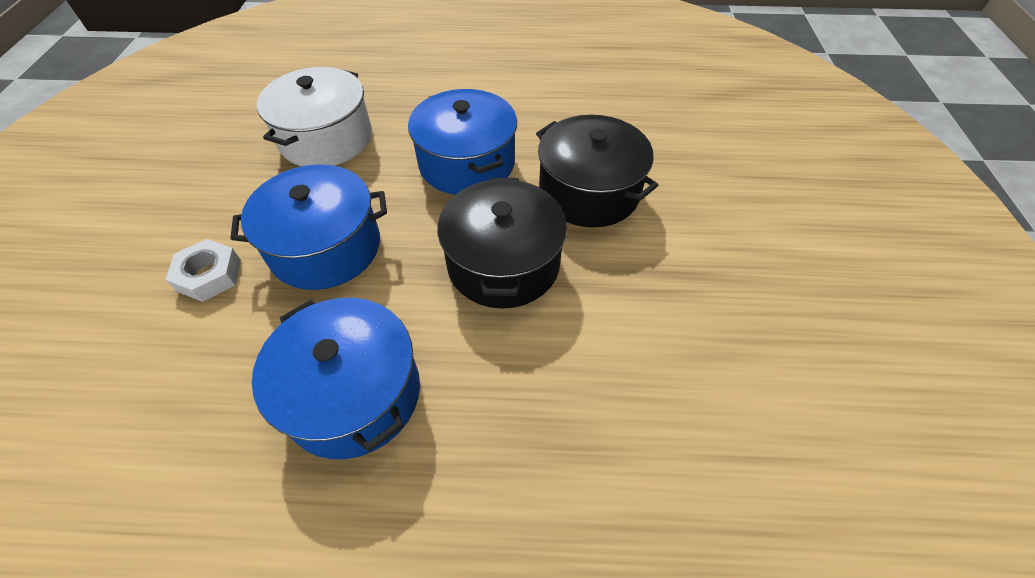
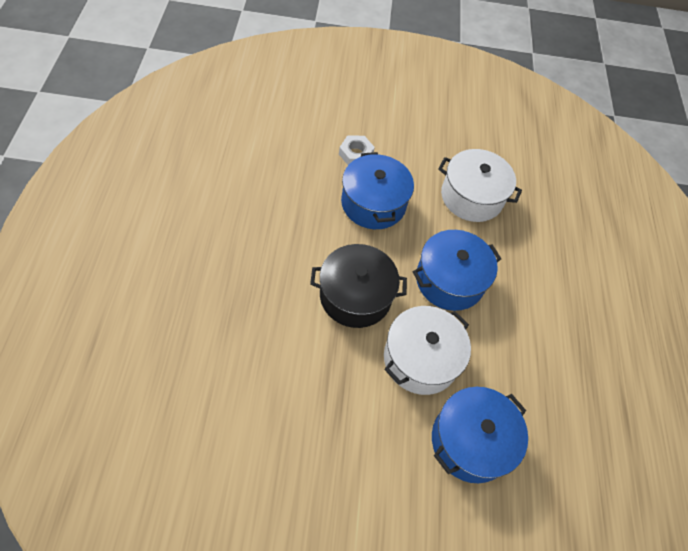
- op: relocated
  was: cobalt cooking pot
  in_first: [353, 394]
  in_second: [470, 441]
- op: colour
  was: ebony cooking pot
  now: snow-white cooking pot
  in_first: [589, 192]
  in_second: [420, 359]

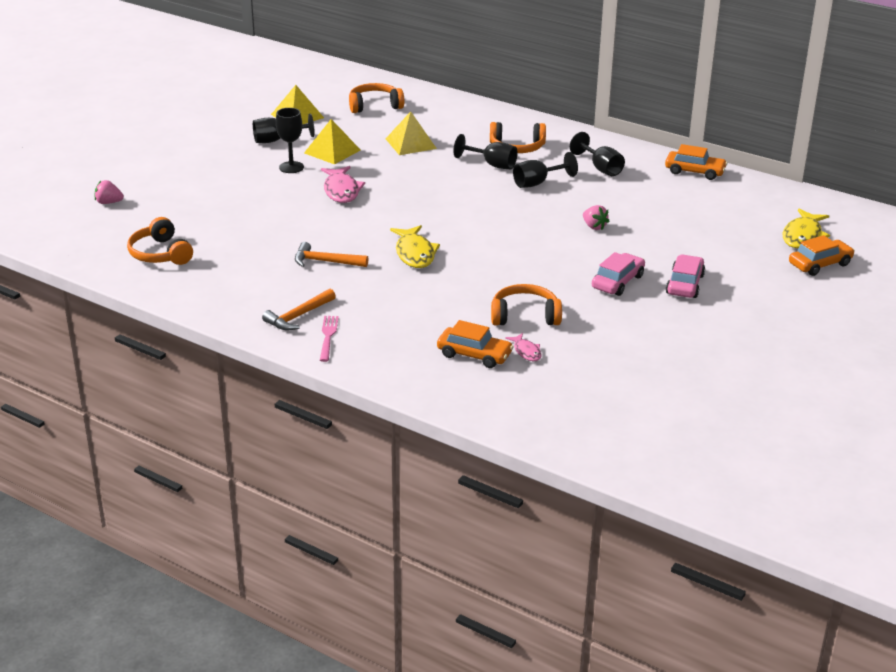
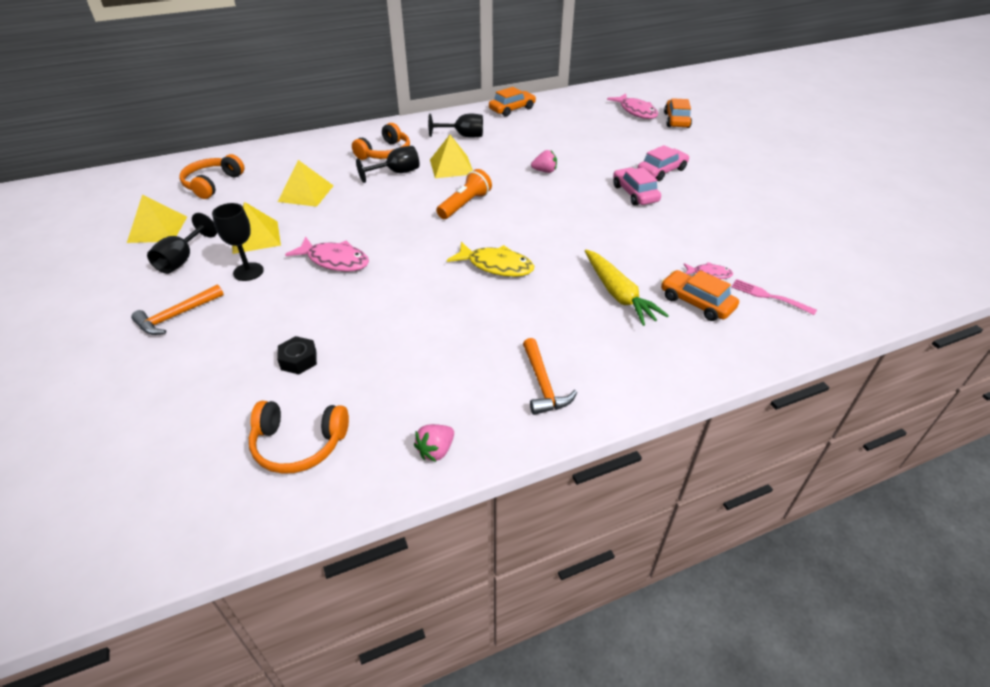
- op: relocated
  was: rosy toy strawberry
  in_first: [109, 202]
  in_second: [436, 450]
- op: relocated
  was: orange-coloured claw hammer
  in_first: [325, 262]
  in_second: [176, 316]
- op: relocated
  was: rosy table fork
  in_first: [328, 337]
  in_second: [769, 296]
- op: spun
  was: orange-coloured car
  in_first: [474, 355]
  in_second: [696, 302]
  clockwise: -105
- op: missing
  was: orange-coloured headphones
  in_first: [525, 316]
- op: exchanged
  was: ebony chalice
  now: golden pyramid
  in_first: [537, 183]
  in_second: [451, 166]
- op: spun
  was: rosy car
  in_first: [685, 284]
  in_second: [662, 171]
  clockwise: 90
- op: colour
  was: golden toy fish
  now: rosy toy fish
  in_first: [803, 236]
  in_second: [636, 111]
- op: appeared
  now: ebony nut
  in_second: [298, 360]
- op: appeared
  now: orange-coloured pocket torch
  in_second: [465, 204]
- op: appeared
  now: golden carrot
  in_second: [618, 294]

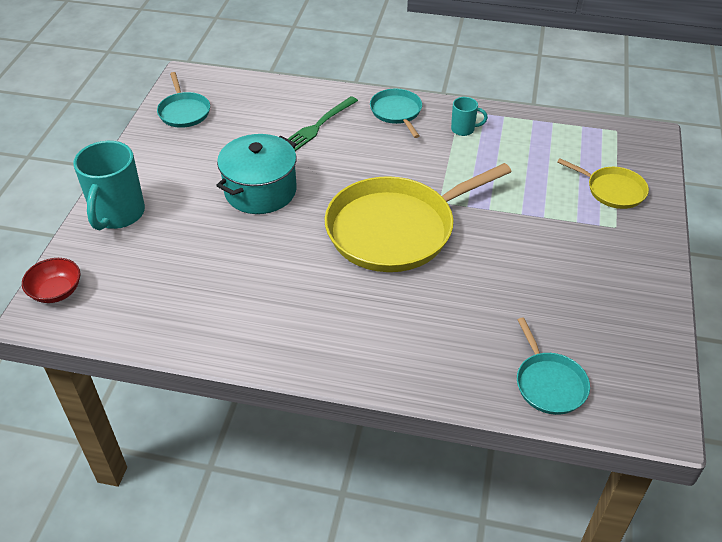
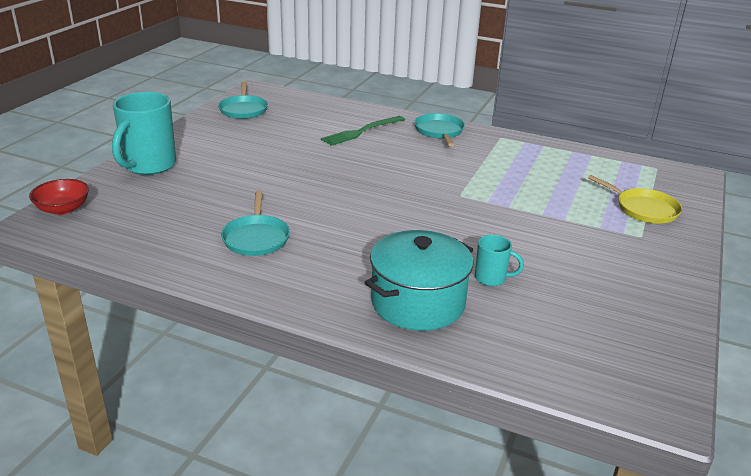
- op: relocated
  was: teal cooking pot
  in_first: [260, 191]
  in_second: [418, 302]
- op: missing
  was: golden frying pan
  in_first: [396, 229]
- op: relocated
  was: teal coffee mug
  in_first: [464, 129]
  in_second: [491, 278]
- op: relocated
  was: teal frying pan
  in_first: [549, 383]
  in_second: [256, 238]

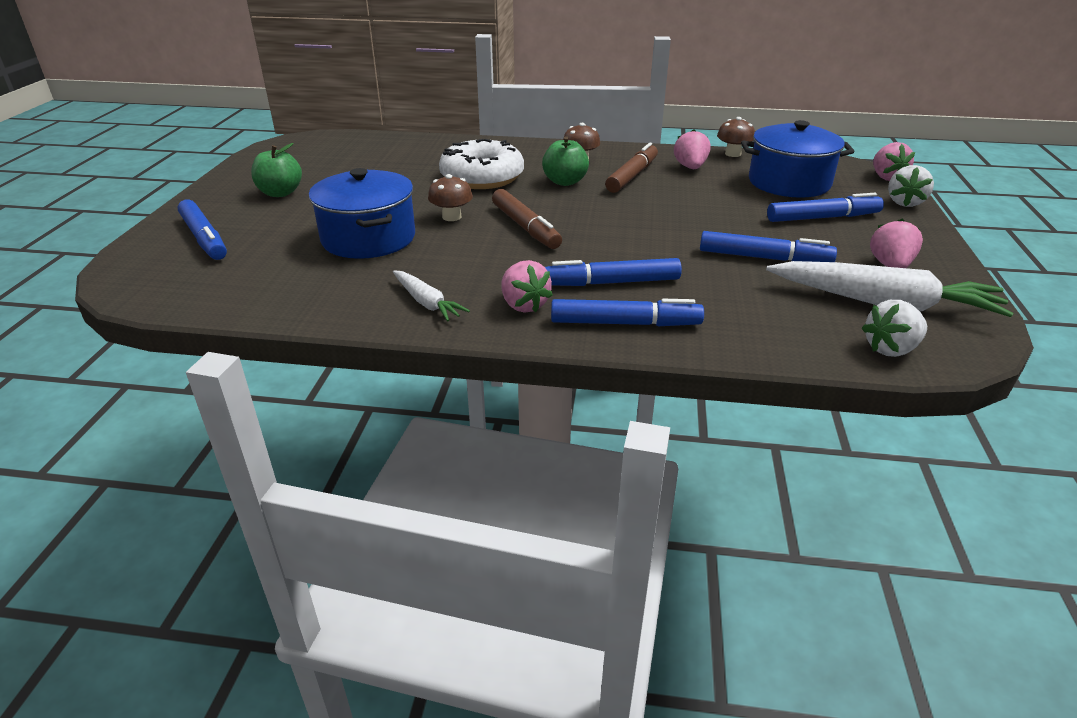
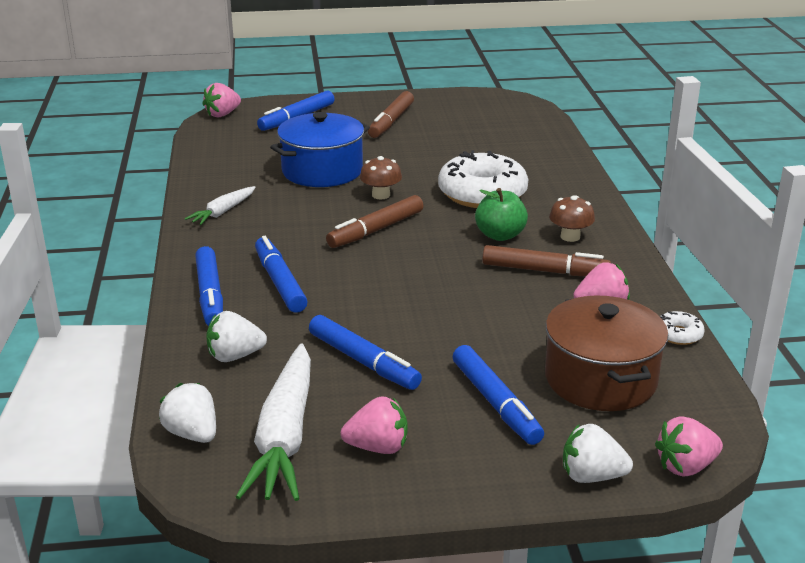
- op: exchanged
  was: leaf-green apple
  now: dark brown marker
  in_first: [280, 193]
  in_second: [391, 122]
- op: relocated
  was: rosy toy strawberry
  in_first: [524, 305]
  in_second: [222, 114]
- op: spun
  was: cobalt marker
  in_first: [764, 258]
  in_second: [363, 361]
  clockwise: -45
- op: exchanged
  was: dark brown fungus
  now: snow-white donut
  in_first: [733, 154]
  in_second: [678, 334]
- op: colour
  was: cobalt cooking pot
  now: dark brown cooking pot
  in_first: [789, 183]
  in_second: [600, 379]
- op: appeared
  now: snow-white toy strawberry
  in_second: [235, 356]

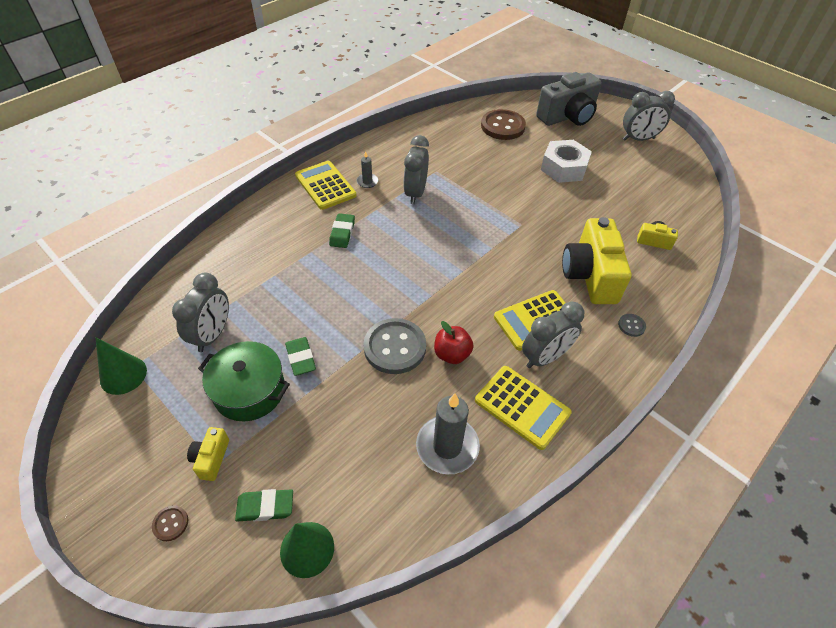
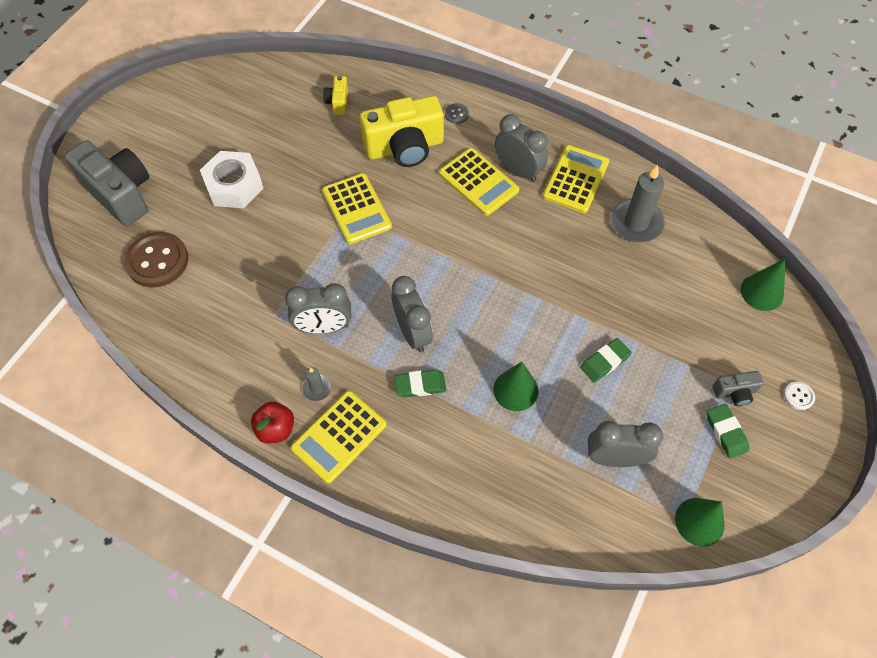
- op: colour
  was: dark brown shirt button
  now: snow-white shirt button
  in_first: [170, 523]
  in_second: [798, 396]
- op: colour
  was: golden compact camera
  now: gray compact camera
  in_first: [211, 458]
  in_second: [734, 392]
- op: missing
  was: leaf-green cooking pot
  in_first: [249, 390]
- op: relocated
  was: leaf-green gum eraser
  in_first: [265, 507]
  in_second: [726, 432]
- op: missing
  was: gray shirt button
  in_first: [395, 347]
- op: relocated
  was: crimson apple
  in_first: [452, 354]
  in_second: [276, 429]
- op: relocated
  was: gray alarm clock
  in_first: [638, 139]
  in_second: [413, 333]
- op: appeared
  now: golden calculator
  in_second: [356, 209]
- op: appeared
  now: leaf-green cone
  in_second: [515, 390]

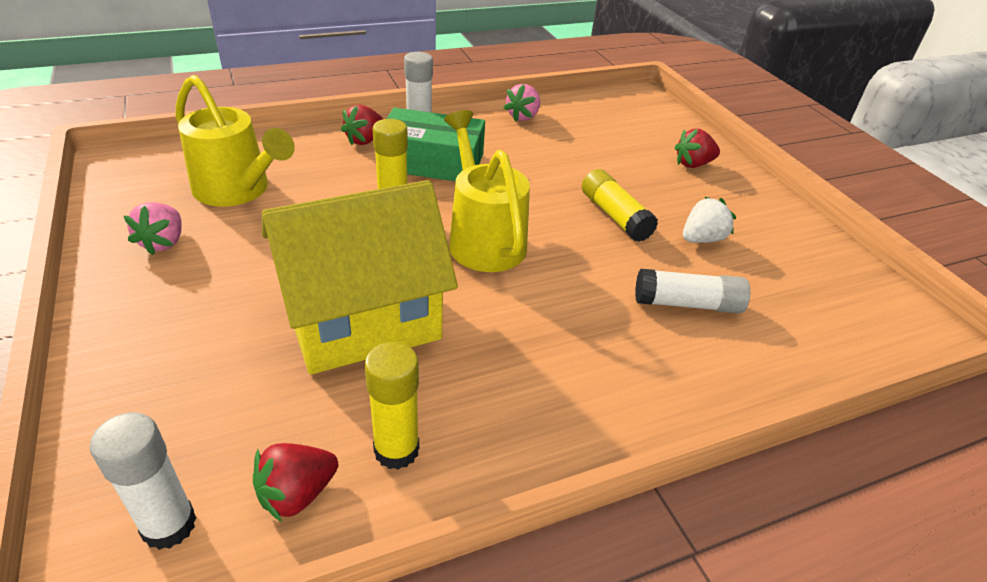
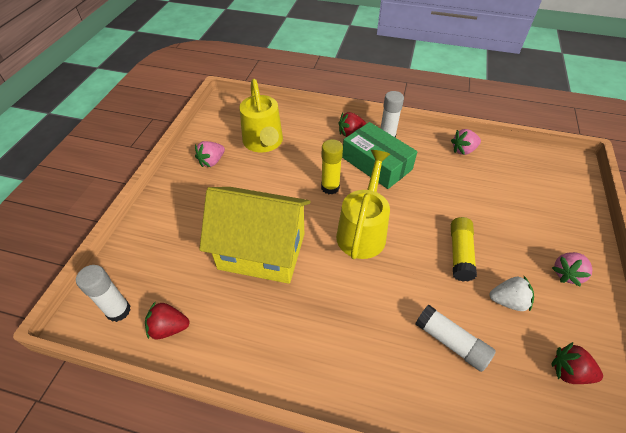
- op: missing
  was: golden stick of glue
  in_first: [396, 450]
- op: relocated
  was: crimson toy strawberry
  in_first: [693, 164]
  in_second: [568, 372]
- op: appeared
  now: rosy toy strawberry
  in_second: [567, 274]

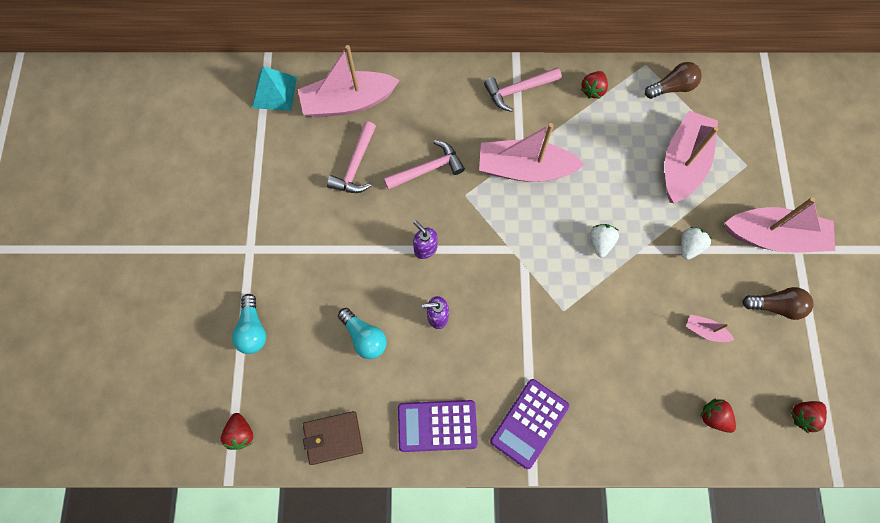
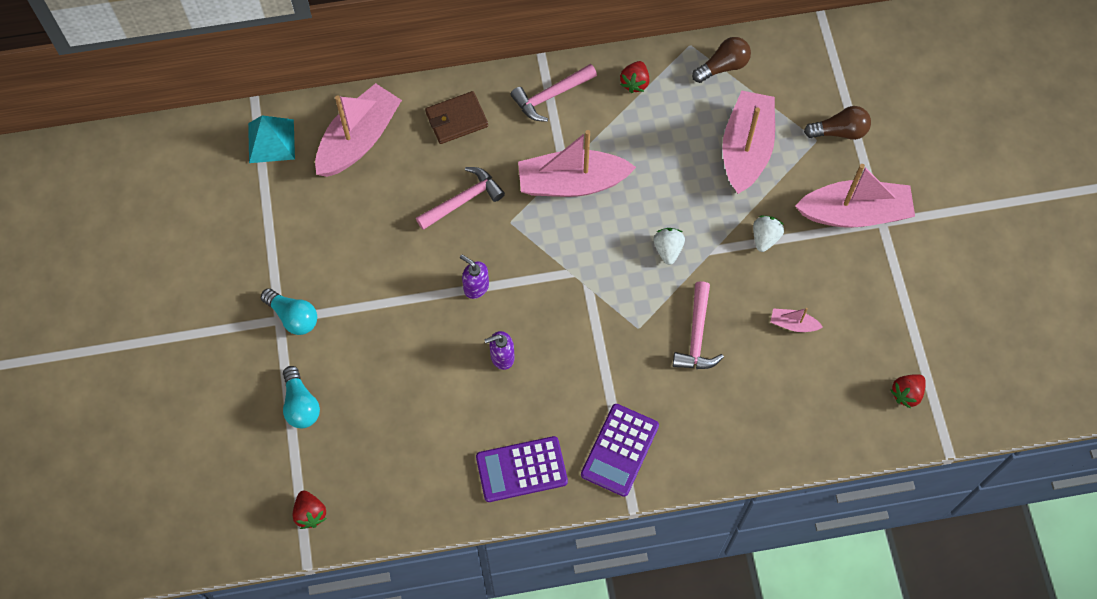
- op: spun
  was: rosy boat
  in_first: [348, 102]
  in_second: [359, 140]
  clockwise: 150
- op: relocated
  was: dark brown wallet
  in_first: [333, 438]
  in_second: [456, 119]
- op: relocated
  was: rosy claw hammer
  in_first: [355, 166]
  in_second: [696, 335]
- op: relocated
  was: teal light bulb
  in_first: [364, 337]
  in_second: [293, 317]
- op: missing
  was: crimson toy strawberry
  in_first: [714, 417]
- op: relocated
  was: dark brown light bulb
  in_first: [775, 306]
  in_second: [839, 131]

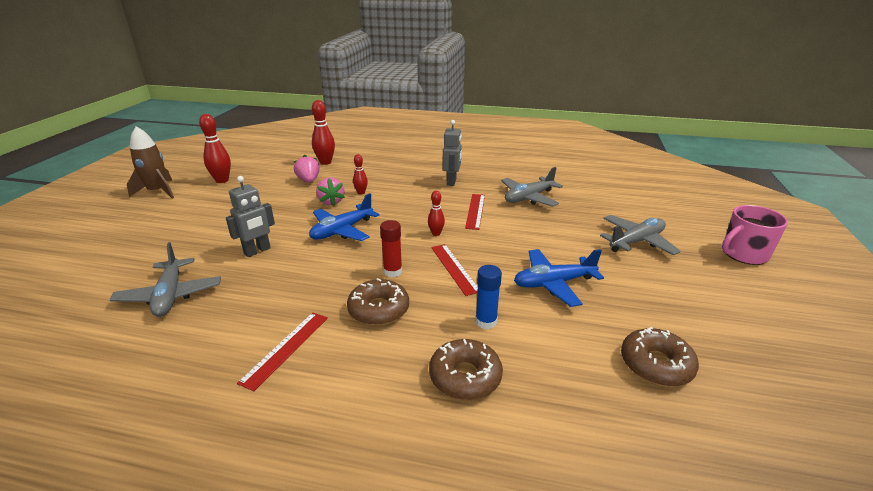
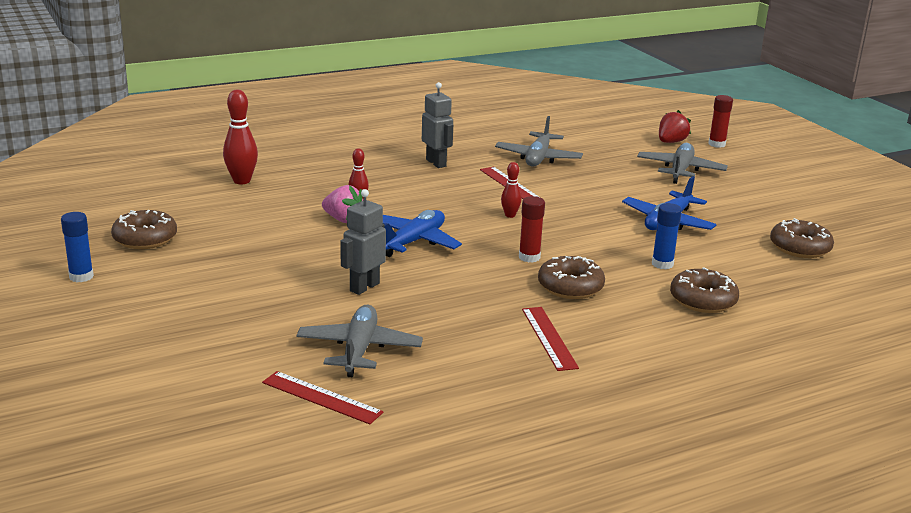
- op: spun
  was: gray toy plane
  in_first: [170, 295]
  in_second: [359, 349]
  clockwise: -120
- op: exchanged
  was: dark brown rocket
  now: cobalt stick of glue
  in_first: [158, 192]
  in_second: [81, 277]
- op: exchanged
  was: crimson bowling pin
  now: dark brown donut
  in_first: [222, 180]
  in_second: [145, 238]
- op: spun
  was: gray robot figure
  in_first: [257, 251]
  in_second: [364, 287]
  clockwise: -150
- op: missing
  was: rosy toy strawberry
  in_first: [309, 181]
- op: spun
  was: cobalt toy plane
  in_first: [342, 231]
  in_second: [414, 242]
  clockwise: -150
- op: relocated
  was: crimson measuring stick
  in_first: [454, 268]
  in_second: [321, 397]
- op: missing
  was: rosy coffee mug
  in_first: [743, 254]
- op: appeared
  now: crimson toy strawberry
  in_second: [671, 142]
- op: appeared
  now: crimson stick of glue
  in_second: [716, 144]

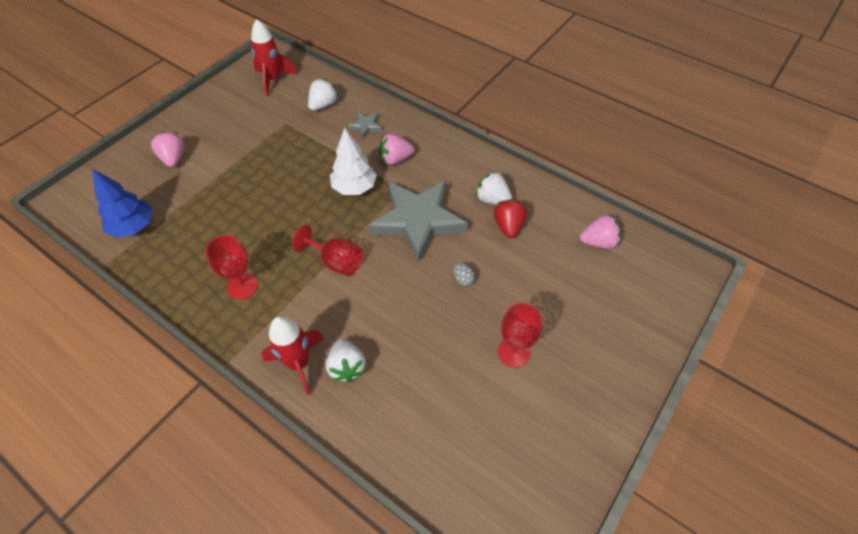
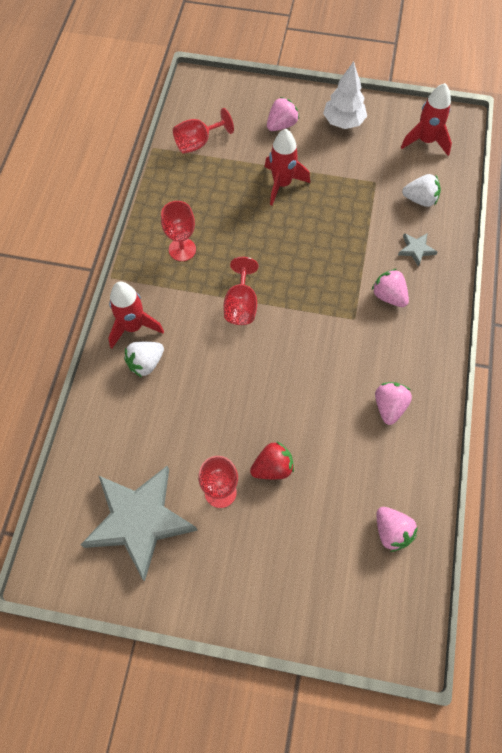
- op: exchanged
  was: cobalt toy tree
  now: crimson chalice
  in_first: [134, 227]
  in_second: [198, 143]
- op: relocated
  was: snow-white toy tree
  in_first: [354, 188]
  in_second: [343, 122]
- op: relocated
  was: gray five-pointed star
  in_first: [418, 220]
  in_second: [139, 520]
- op: missing
  was: gray egg shape
  in_first: [463, 279]
- op: colour
  was: snow-white toy strawberry
  now: rosy toy strawberry
  in_first: [492, 199]
  in_second: [389, 407]
- op: relocated
  was: crimson toy strawberry
  in_first: [508, 226]
  in_second: [272, 467]
- op: appeared
  now: crimson rocket
  in_second: [282, 184]

